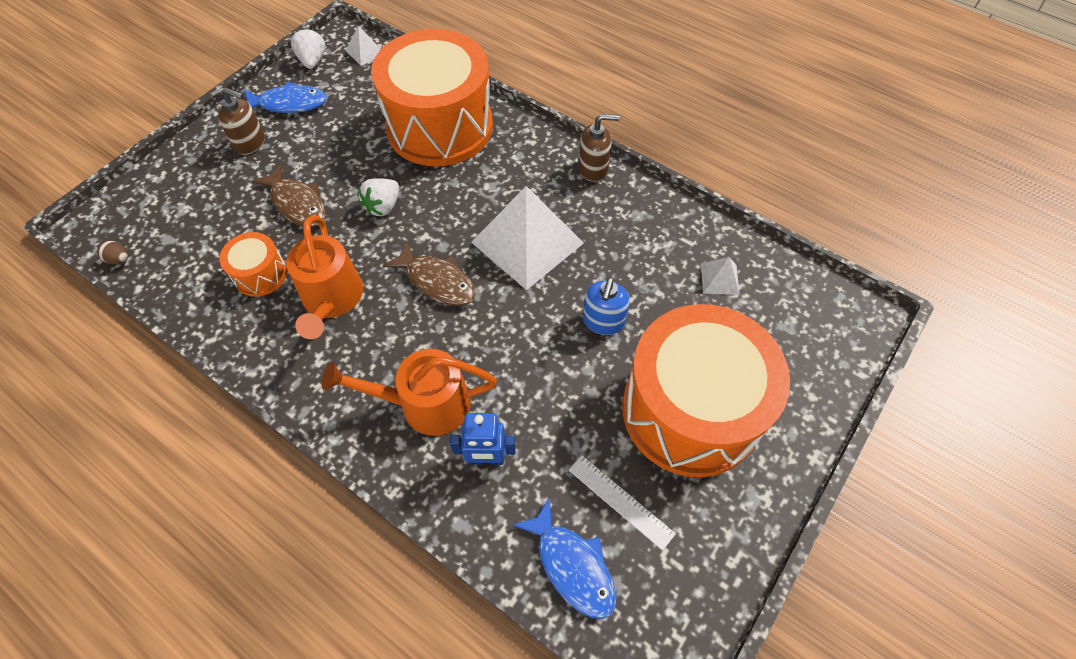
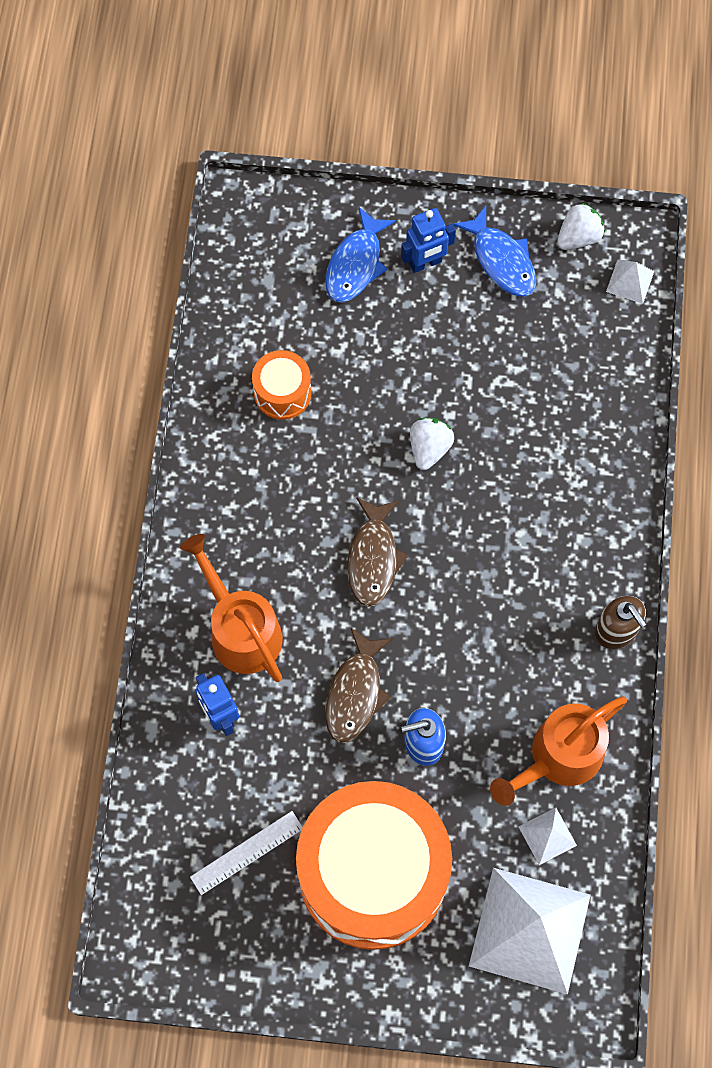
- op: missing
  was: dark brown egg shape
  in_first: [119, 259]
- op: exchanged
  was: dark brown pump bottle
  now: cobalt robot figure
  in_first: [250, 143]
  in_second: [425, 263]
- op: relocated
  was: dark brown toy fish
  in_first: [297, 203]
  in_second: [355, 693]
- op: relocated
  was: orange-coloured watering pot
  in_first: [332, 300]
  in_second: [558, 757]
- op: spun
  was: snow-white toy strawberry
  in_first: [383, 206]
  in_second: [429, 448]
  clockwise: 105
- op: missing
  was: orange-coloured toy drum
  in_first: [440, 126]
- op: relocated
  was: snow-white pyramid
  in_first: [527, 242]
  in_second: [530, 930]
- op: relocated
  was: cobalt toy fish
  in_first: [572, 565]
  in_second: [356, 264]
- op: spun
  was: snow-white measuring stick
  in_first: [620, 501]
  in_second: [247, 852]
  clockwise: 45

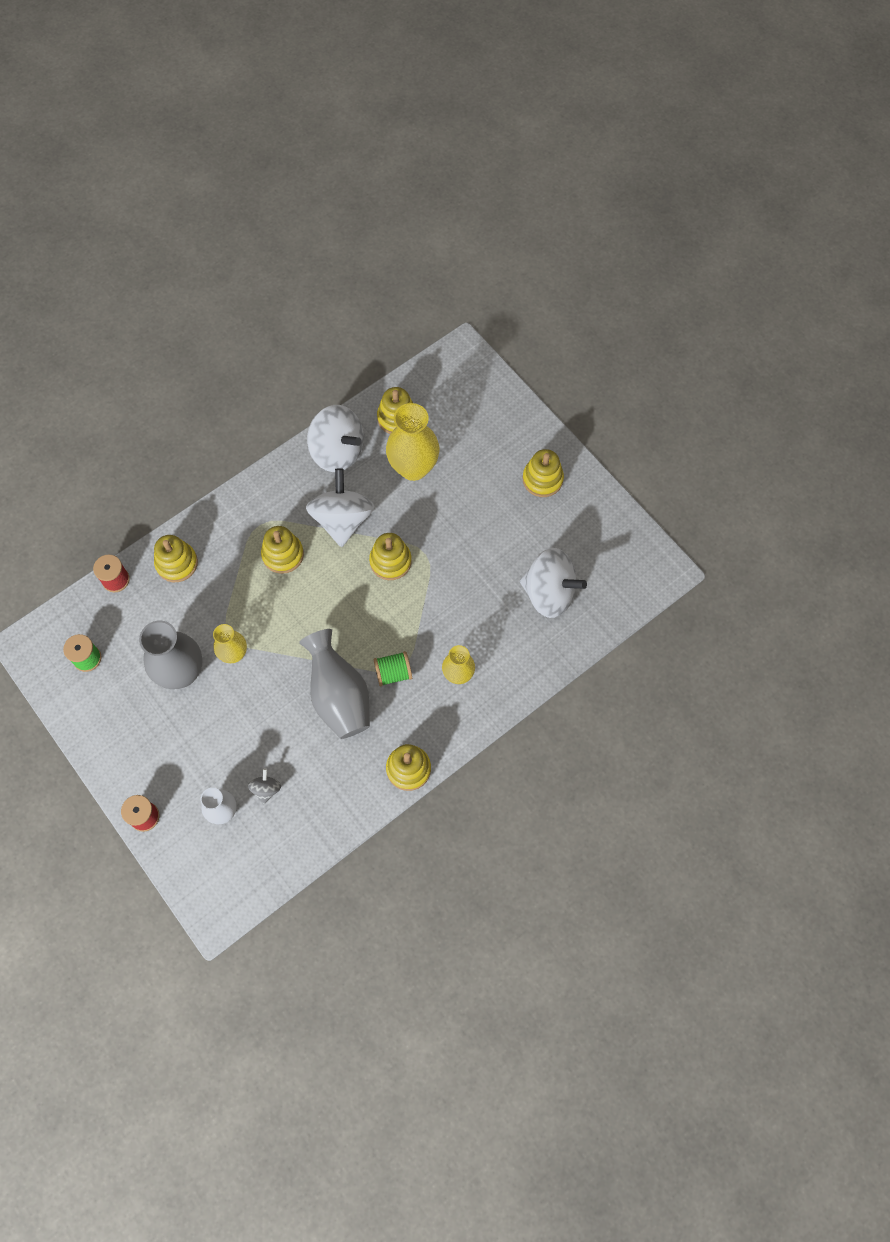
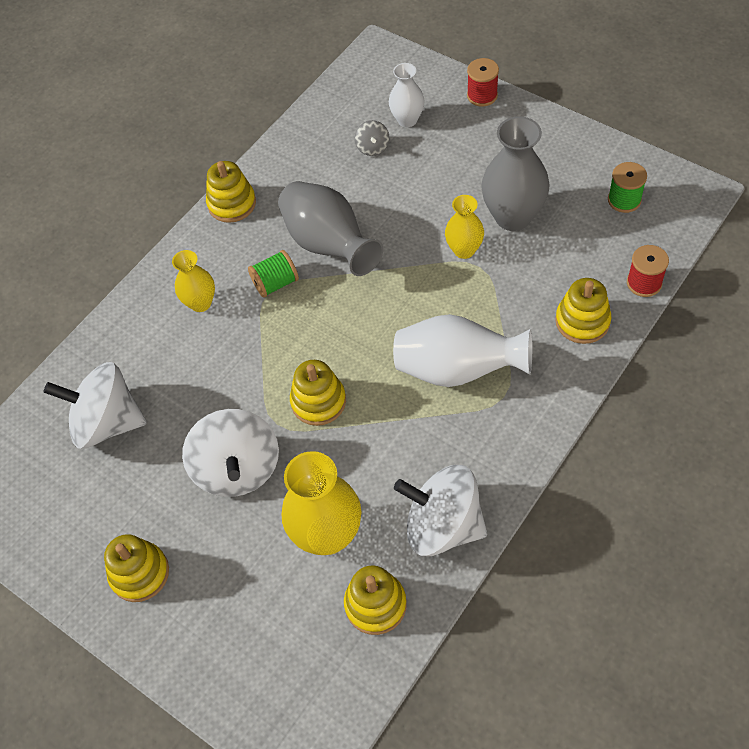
- op: exchanged
  was: golden stacking rings
  now: snow-white flower vase
  in_first: [283, 554]
  in_second: [457, 369]
- op: relocated
  was: snow-white toy top
  in_first: [342, 520]
  in_second: [237, 469]

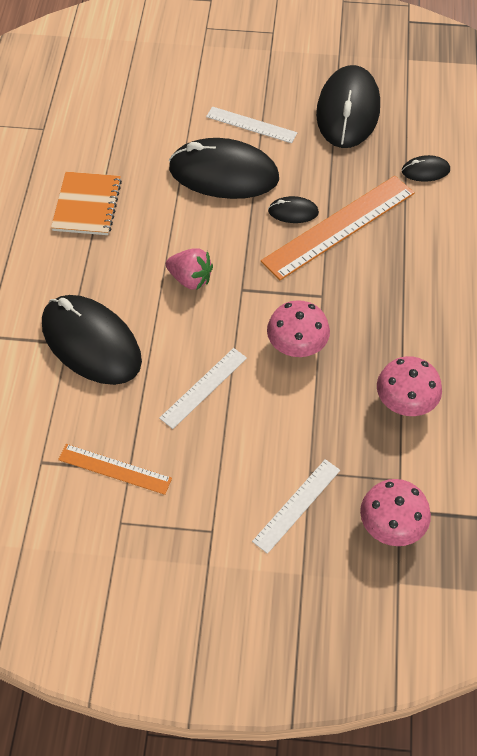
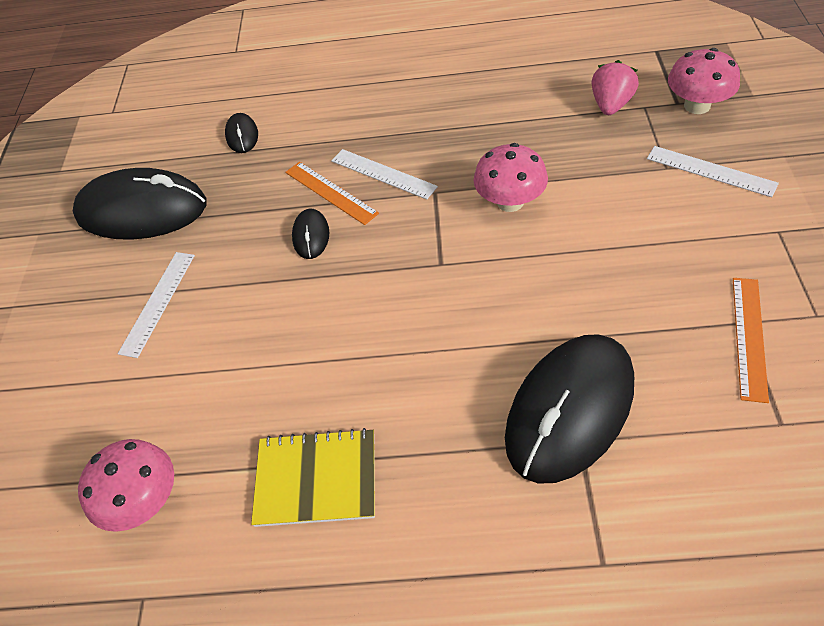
- op: colour
  was: orange-coloured exercise book
  now: golden exercise book
  in_first: [87, 205]
  in_second: [316, 479]
- op: relocated
  was: snow-white measuring stick
  in_first: [204, 387]
  in_second: [383, 174]
- op: relocated
  was: rosy toy strawberry
  in_first: [190, 279]
  in_second: [611, 105]
- op: missing
  was: ebony PC mouse
  in_first: [223, 174]
- op: size
  was: orange-coloured measuring stick
  in_first: [339, 227]
  in_second: [330, 192]
  ratio: 0.56
- op: relocated
  was: rosy fungus
  in_first: [405, 402]
  in_second: [144, 501]

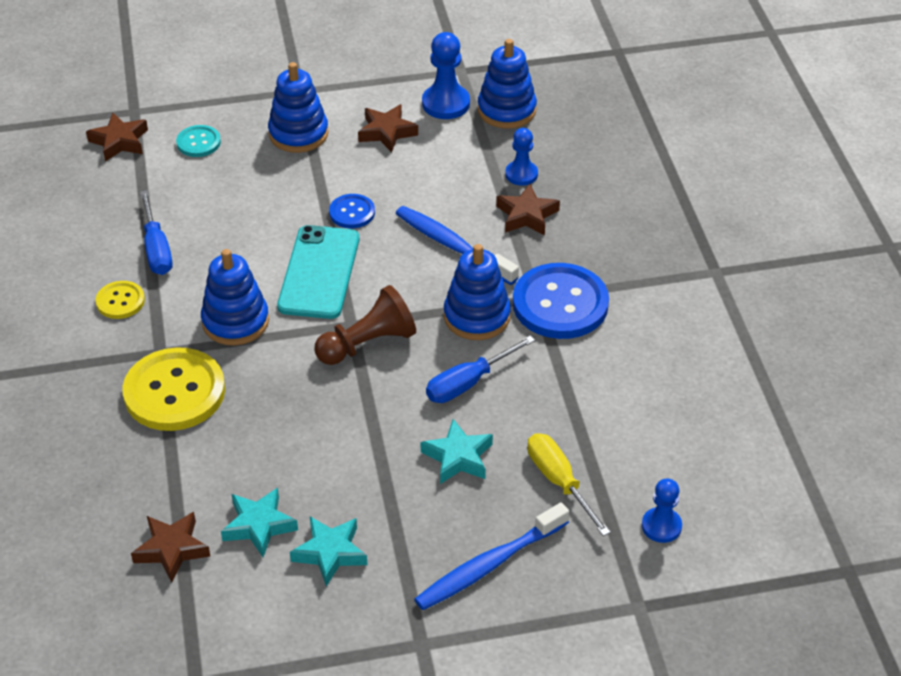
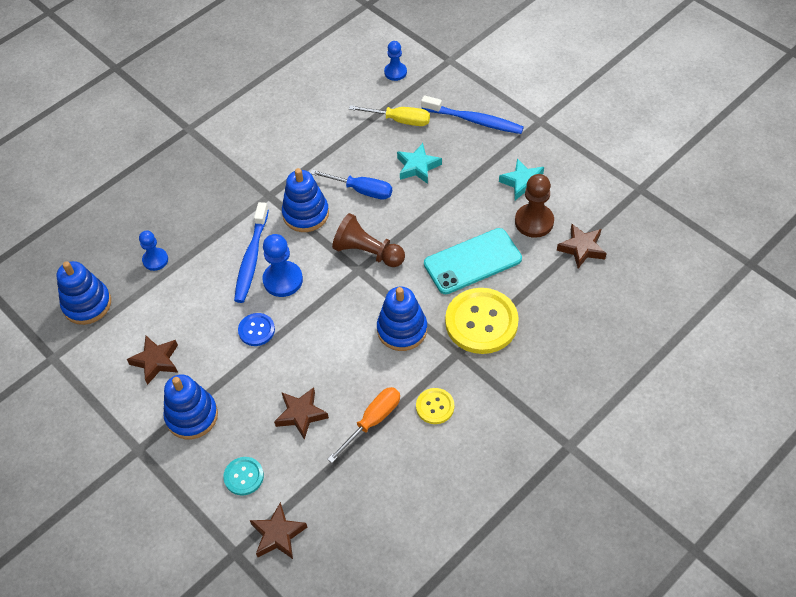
- op: colour
  was: cobalt screwdriver
  now: orange-coloured screwdriver
  in_first: [157, 249]
  in_second: [372, 421]
- op: exchanged
  was: teal five-pointed star
  now: dark brown pawn
  in_first: [259, 525]
  in_second: [534, 222]
- op: relocated
  was: teal smartphone
  in_first: [319, 272]
  in_second: [472, 261]
- op: relocated
  was: cobalt pawn
  in_first: [446, 104]
  in_second: [283, 280]
- op: relocated
  was: dark brown five-pointed star
  in_first: [526, 215]
  in_second: [301, 414]
- op: missing
  was: cobalt shirt button
  in_first: [560, 304]
- op: spun
  was: golden screwdriver
  in_first: [559, 482]
  in_second: [400, 120]
  clockwise: -105

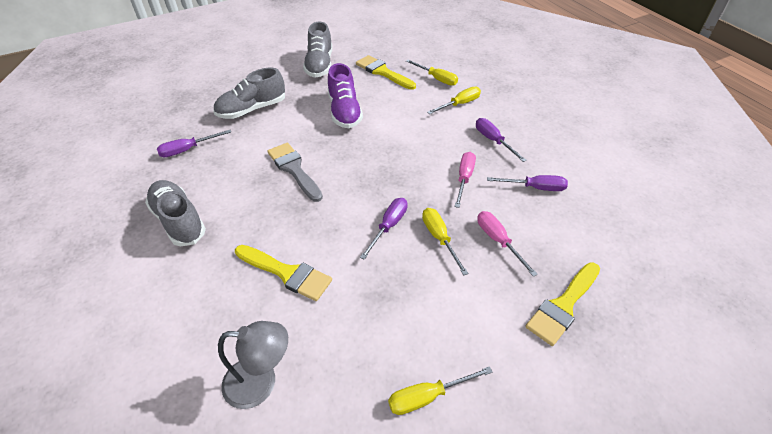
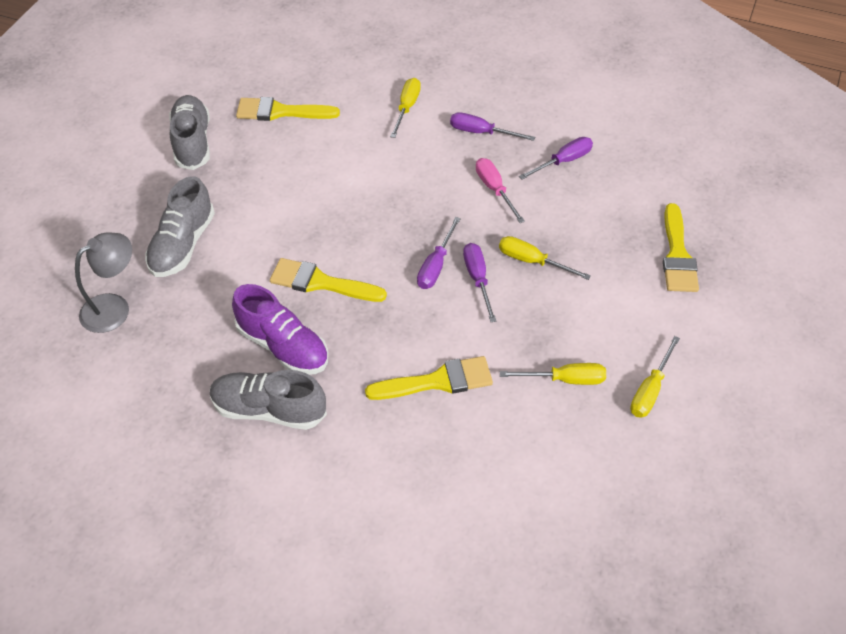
- op: relocated
  was: purple screwdriver
  in_first: [187, 150]
  in_second: [436, 266]
- op: relocated
  was: gray reading lamp
  in_first: [261, 382]
  in_second: [114, 307]
- op: colour
  was: gray brush
  now: golden brush
  in_first: [294, 169]
  in_second: [320, 283]
- op: spun
  was: gray sneaker
  in_first: [319, 65]
  in_second: [192, 142]
  clockwise: -150
- op: relocated
  was: purple sneaker
  in_first: [344, 112]
  in_second: [283, 346]
- op: relocated
  was: golden screwdriver
  in_first: [436, 79]
  in_second: [565, 379]
- op: missing
  was: rosy screwdriver
  in_first: [498, 241]

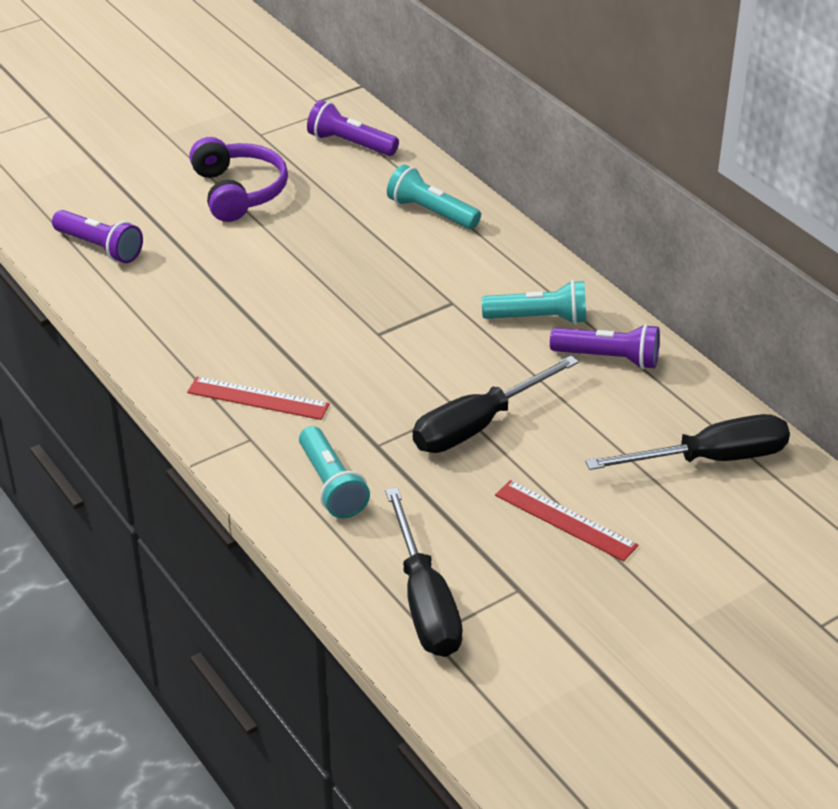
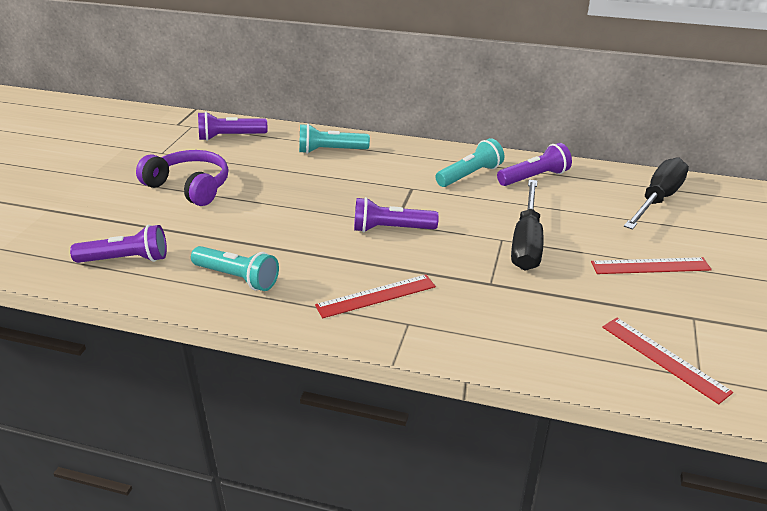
- op: relocated
  was: teal pocket torch
  in_first: [331, 485]
  in_second: [237, 278]
- op: exchanged
  was: ebony screwdriver
  now: crimson measuring stick
  in_first: [424, 602]
  in_second: [664, 358]
- op: appeared
  now: purple pocket torch
  in_second: [391, 229]

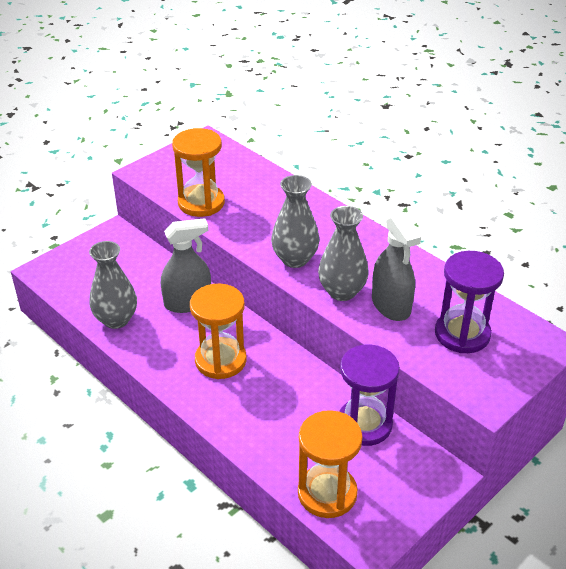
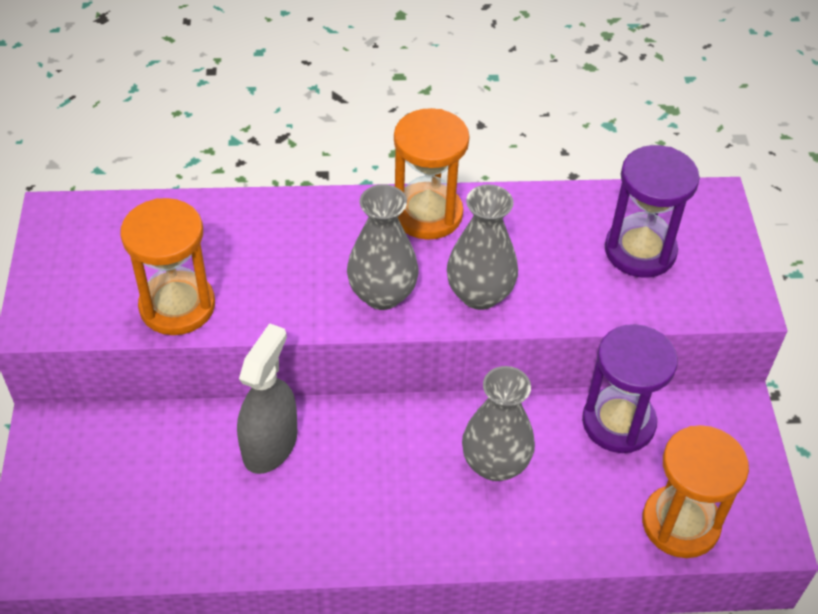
- op: relocated
  was: gray flower vase
  in_first: [116, 319]
  in_second: [495, 464]
- op: relocated
  was: orange-coloured hourglass
  in_first: [220, 360]
  in_second: [427, 214]
- op: missing
  was: gray spray bottle
  in_first: [391, 305]

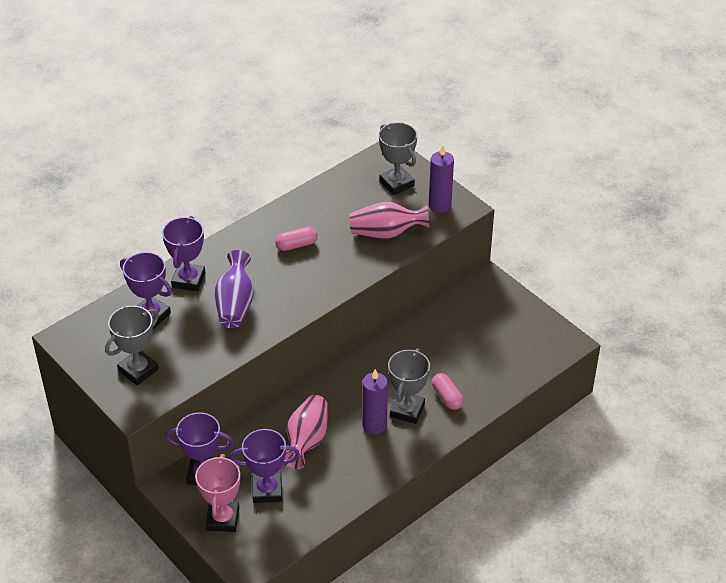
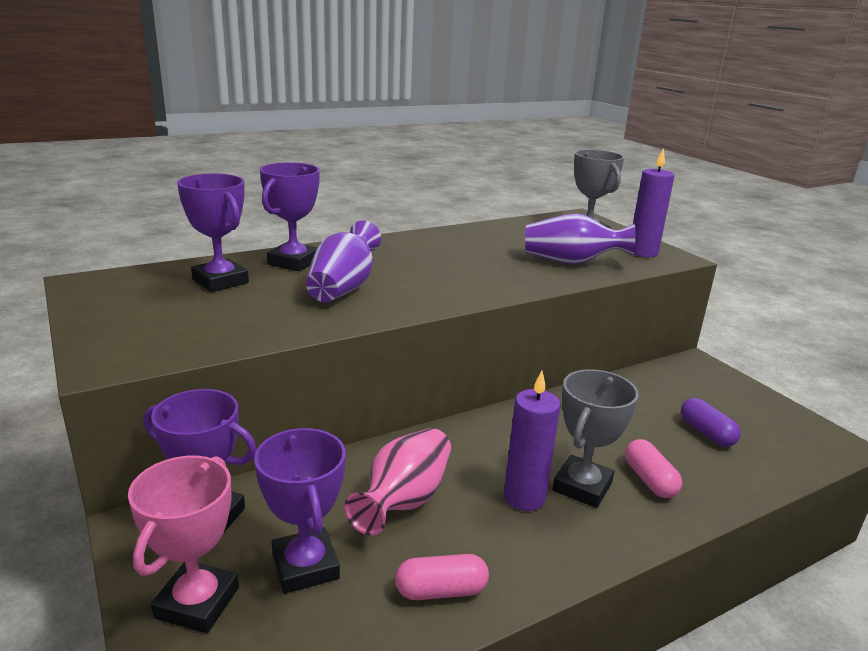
- op: missing
  was: gray award cup
  in_first: [138, 370]
- op: spun
  was: purple award cup
  in_first: [267, 490]
  in_second: [305, 566]
  clockwise: 60
- op: relocated
  was: rosy capsule
  in_first: [296, 245]
  in_second: [441, 591]
- op: colour
  was: rosy flower vase
  now: purple flower vase
  in_first: [386, 233]
  in_second: [571, 262]
- op: appeared
  now: purple capsule
  in_second: [706, 433]

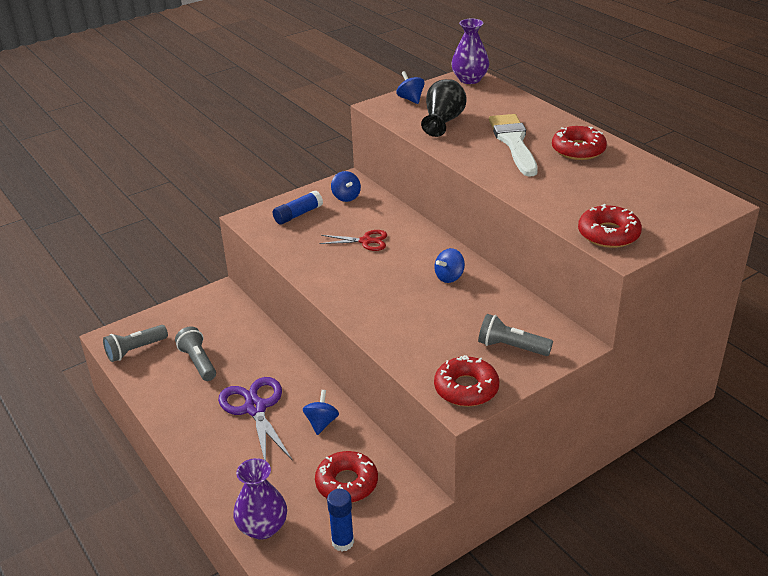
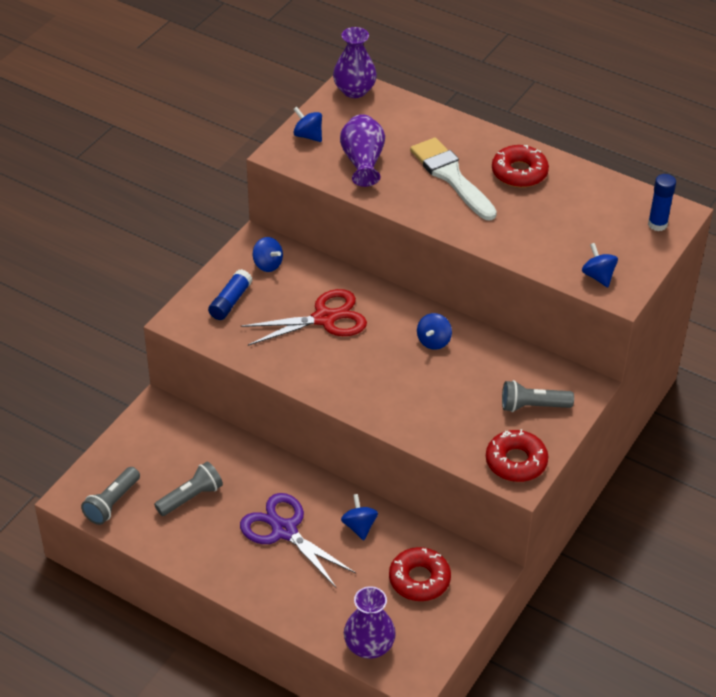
- op: spun
  was: gray pocket torch
  in_first: [198, 362]
  in_second: [191, 497]
  clockwise: 105
- op: size
  was: crimson shears
  in_first: [366, 241]
  in_second: [324, 318]
  ratio: 1.66
- op: relocated
  was: cobalt stick of glue
  in_first: [343, 542]
  in_second: [657, 224]
- op: colour
  was: ebony flower vase
  now: purple flower vase
  in_first: [443, 121]
  in_second: [363, 162]
- op: exchanged
  was: crimson donut
  now: cobalt toy top
  in_first: [608, 234]
  in_second: [598, 276]

